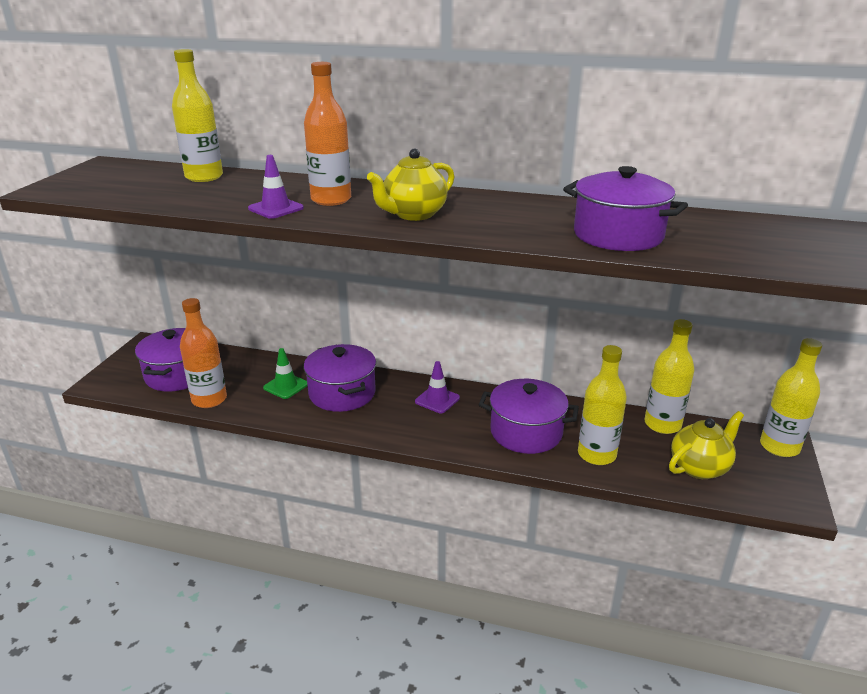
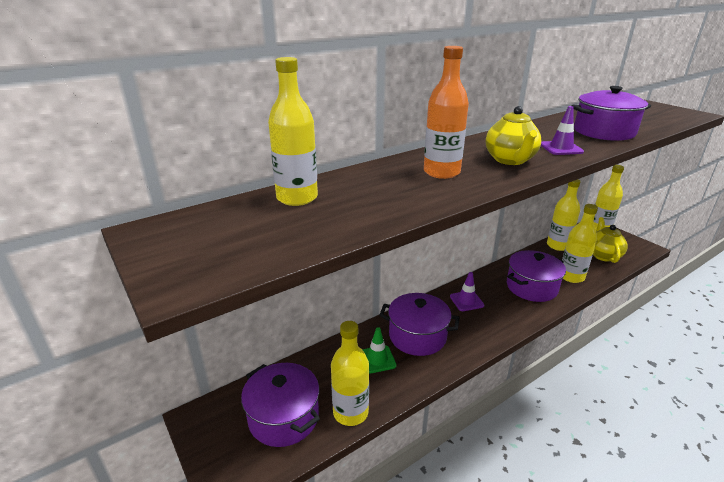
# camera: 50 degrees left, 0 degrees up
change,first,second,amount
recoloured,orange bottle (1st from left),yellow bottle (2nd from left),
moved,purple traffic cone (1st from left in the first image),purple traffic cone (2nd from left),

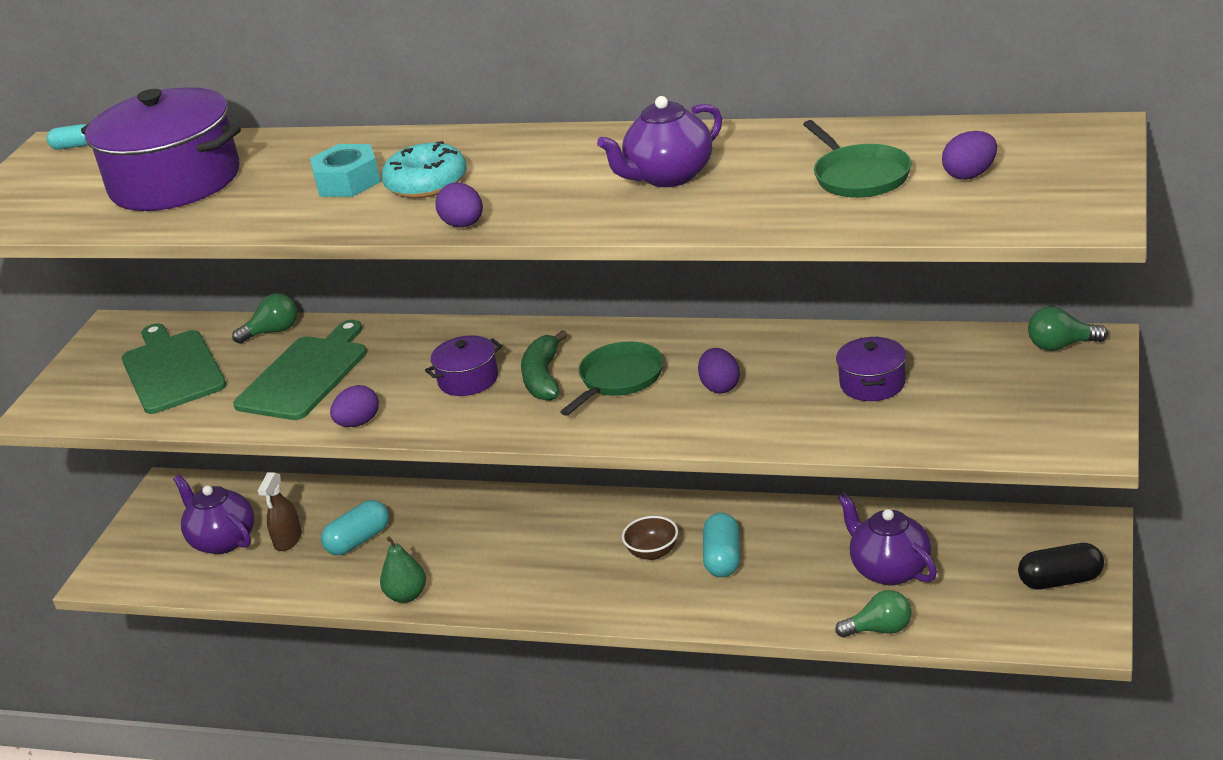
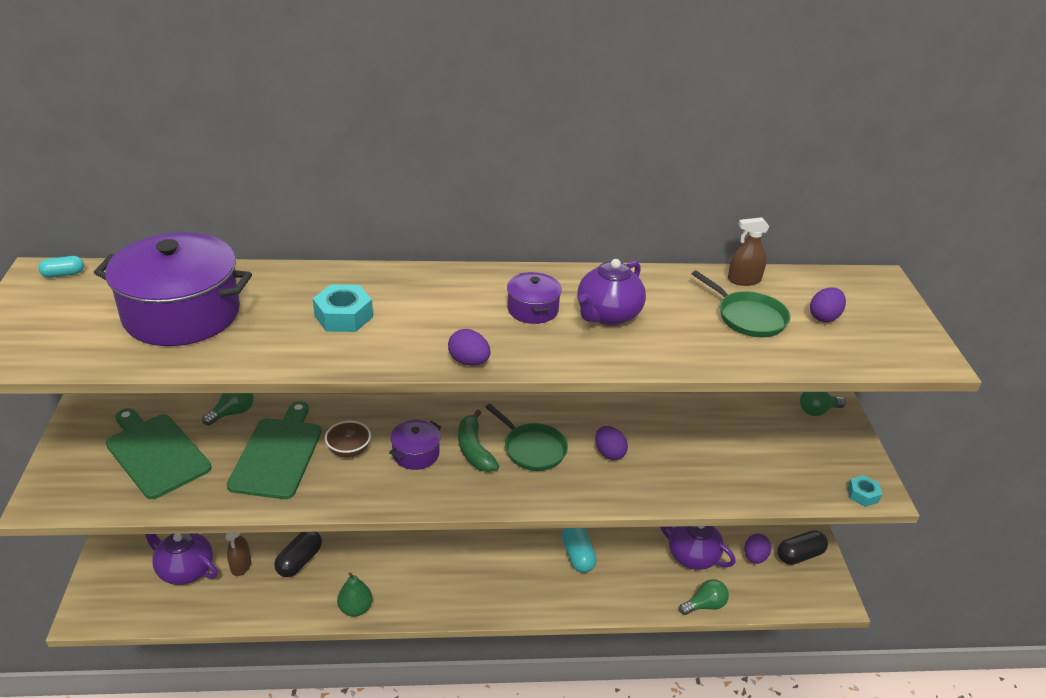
# camera: 25 degrees left, 5 degrees up
change,first,second,amount
recoloured,turquoise capsule (2nd from left),black capsule (1st from left),
moved,brown bowl,,
turned,green pan (1st from left),,120 degrees clockwise
moved,purple pot (3rd from left),,
added,,brown spray bottle (2nd from left),
moved,purple egg (1st from left in the first image),purple egg (3rd from left),
added,,turquoise nut (2nd from left),
removed,turquoise donut,,

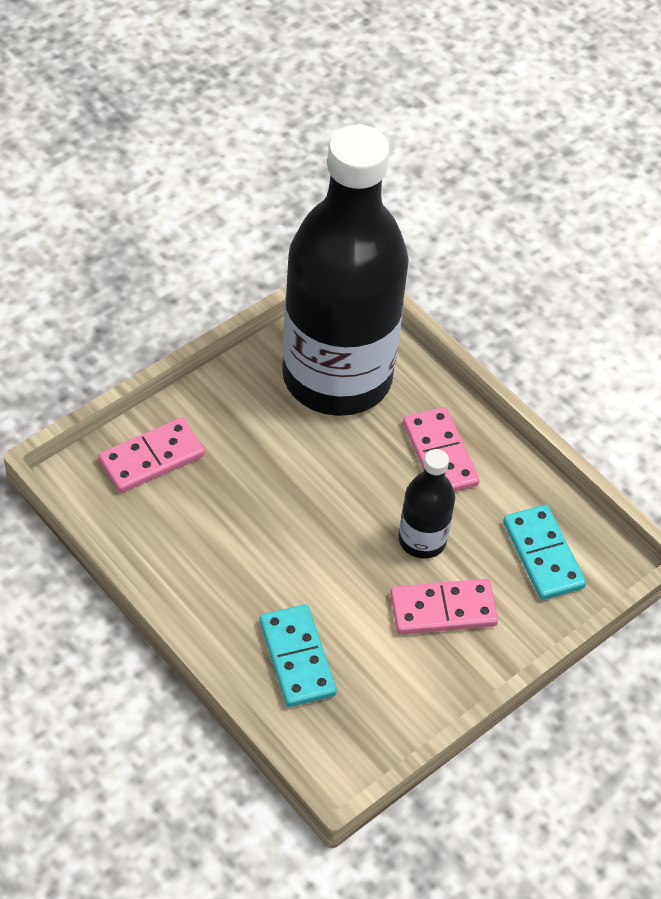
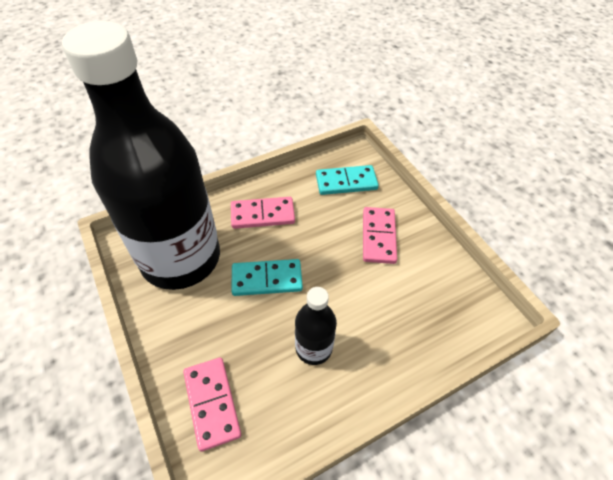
# camera: 75 degrees left, 0 degrees up
change,first,second,amount
moved,turquoise domino (1st from left),,
moved,black bottle (2nd from left),,

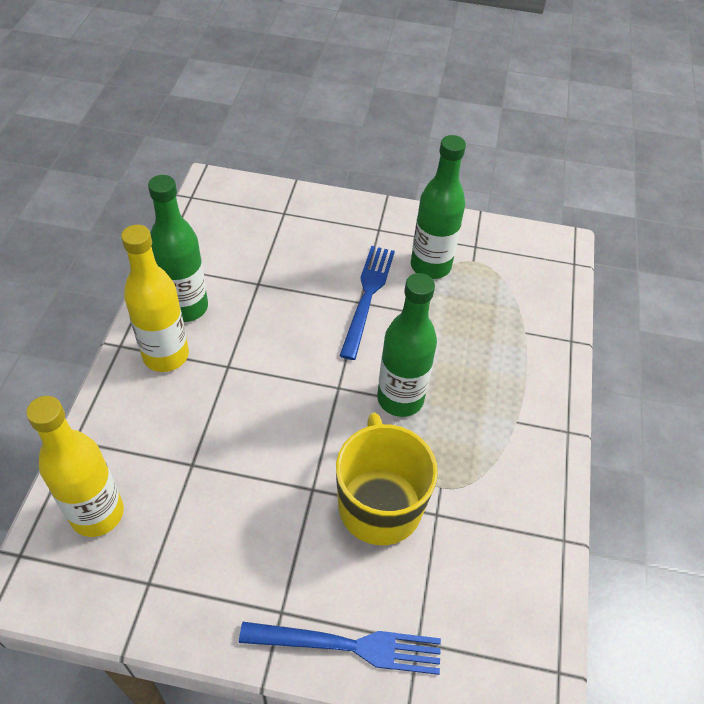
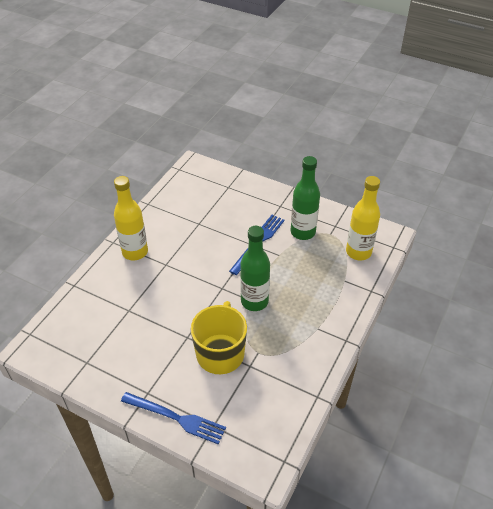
# camera: 20 degrees right, 5 degrees down
change,first,second,amount
moved,yellow bottle (1st from left in the first image),yellow bottle (2nd from left),
removed,green bottle (1st from left),,

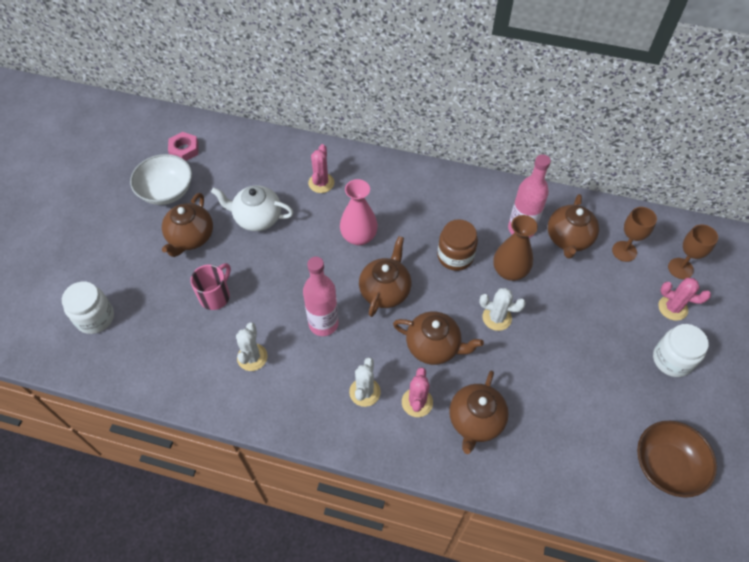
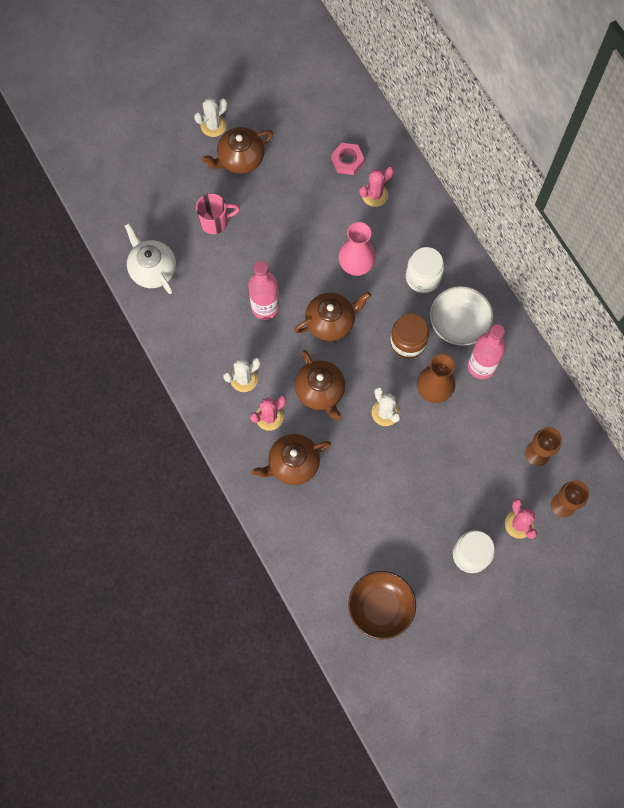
# camera: 45 degrees right, 15 degrees up
change,first,second,amount
moved,white teapot,,
moved,white cactus (1st from left),,
moved,pink nut,,
moved,white jar (1st from left),,
moved,white bowl,,
removed,brown teapot (5th from left),,

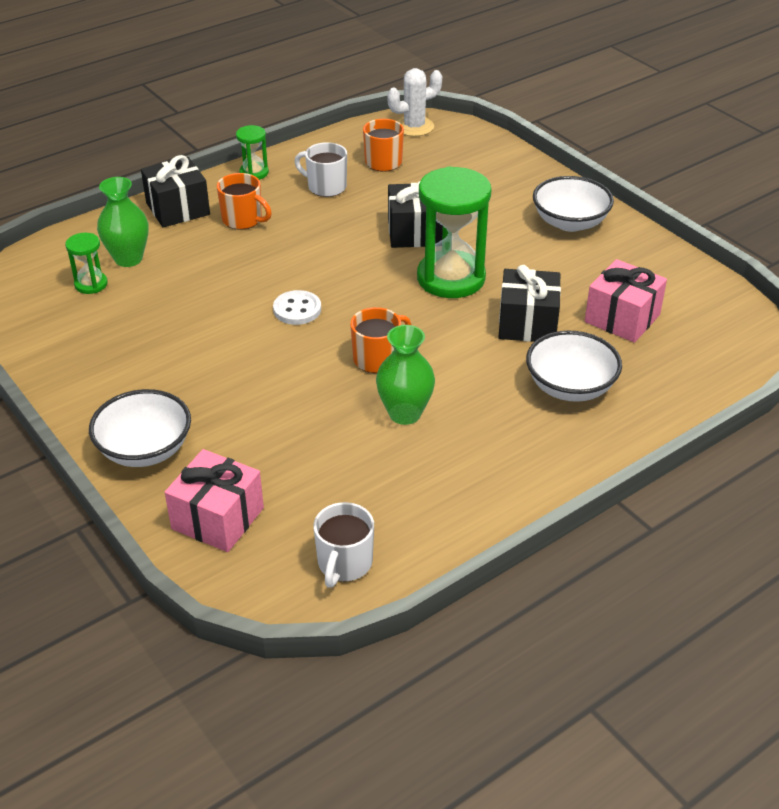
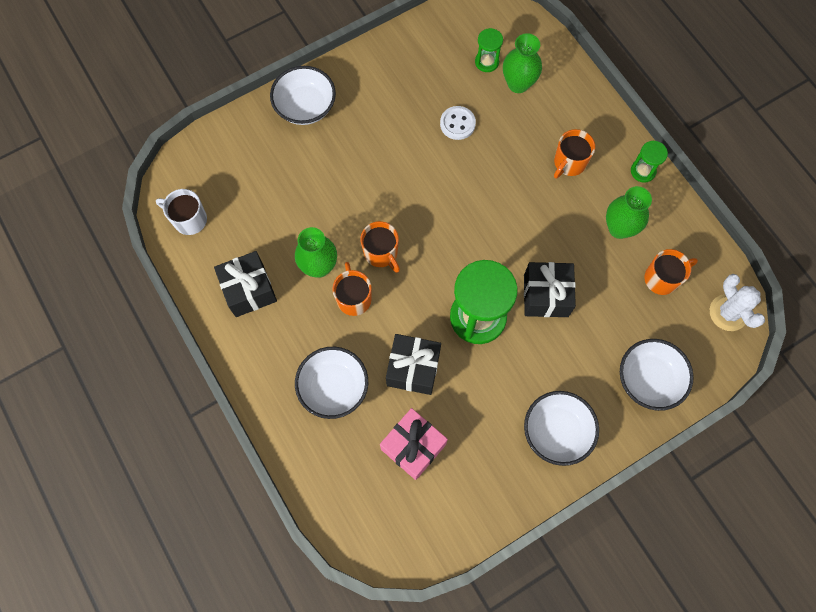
# camera: 95 degrees right, 30 degrees up
change,first,second,amount
moved,black gift (1st from left),,
added,,orange mug (1st from left),
moved,white button,,
replaced,white mug (1st from left),green vase (3rd from left),
added,,white bowl (4th from left),
removed,pink gift (1st from left),,

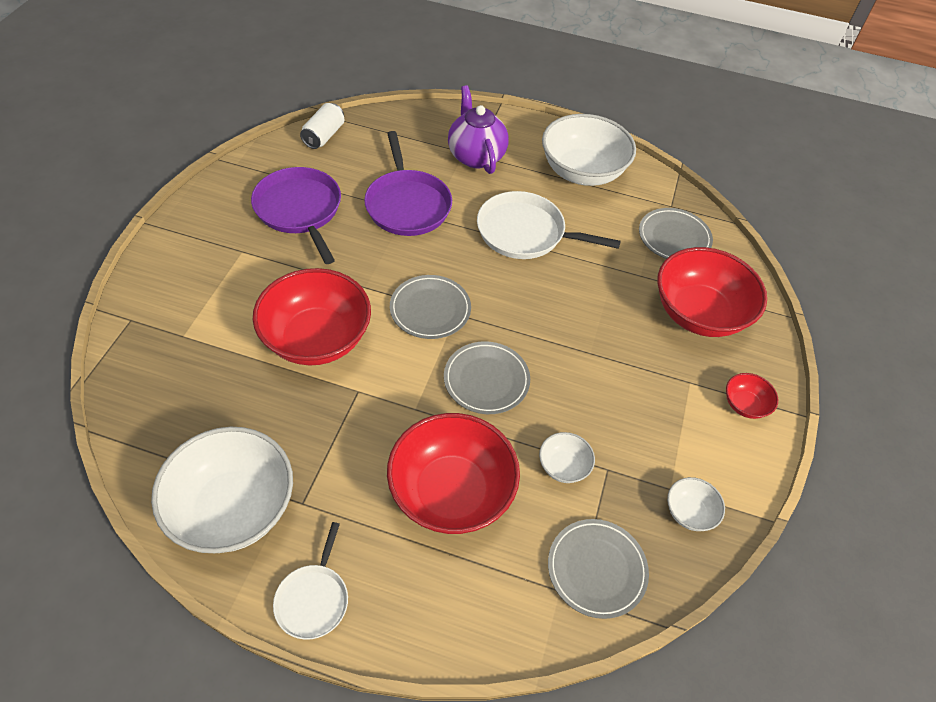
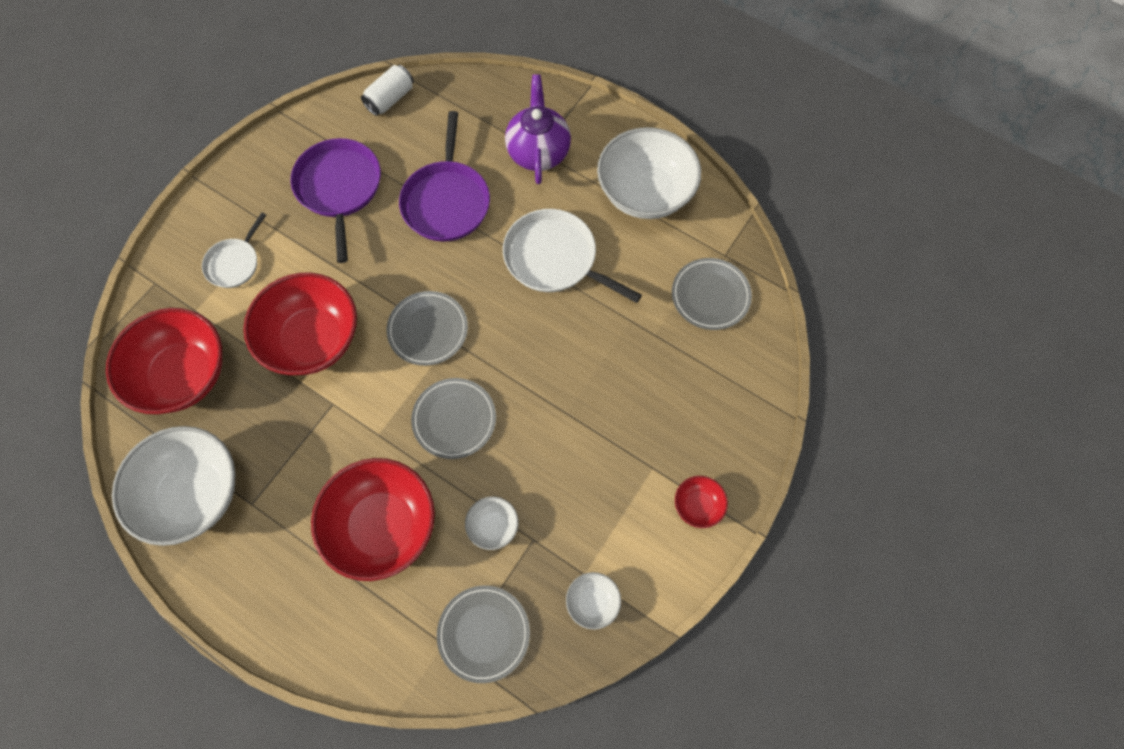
# camera: 20 degrees right, 15 degrees up
change,first,second,amount
moved,red bowl (3rd from left in the first image),red bowl (1st from left),
moved,white pan (1st from left),,

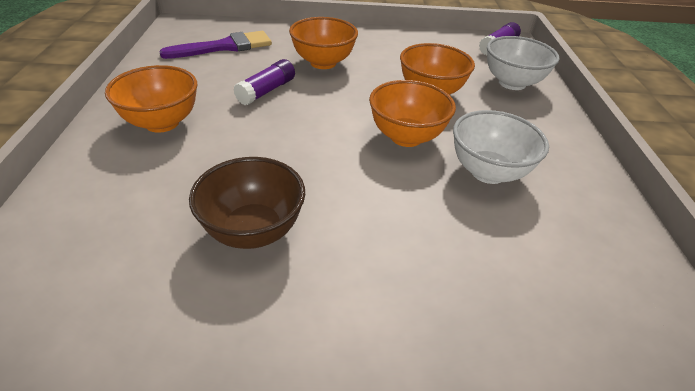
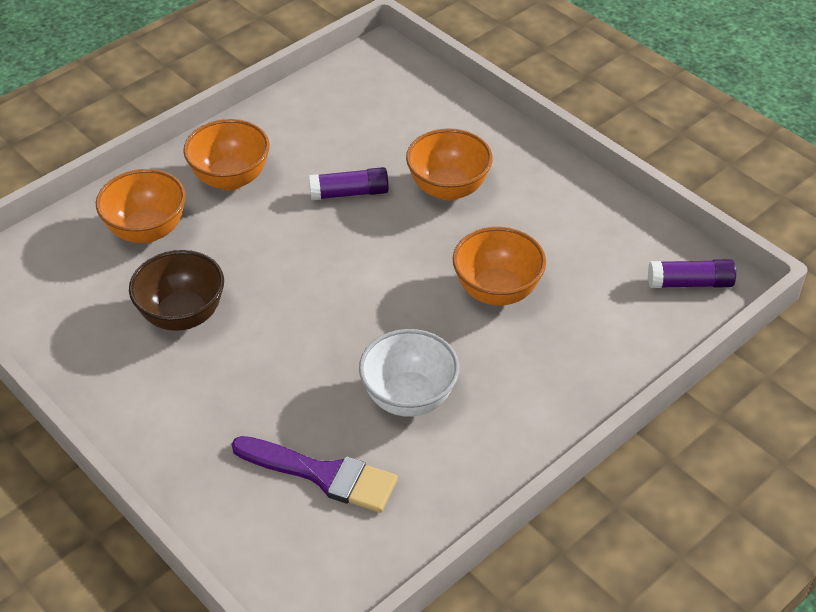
# camera: 50 degrees right, 5 degrees up
change,first,second,amount
moved,orange bowl (3rd from left in the first image),orange bowl (1st from left),
moved,purple brush,,
removed,white bowl (2nd from left),,

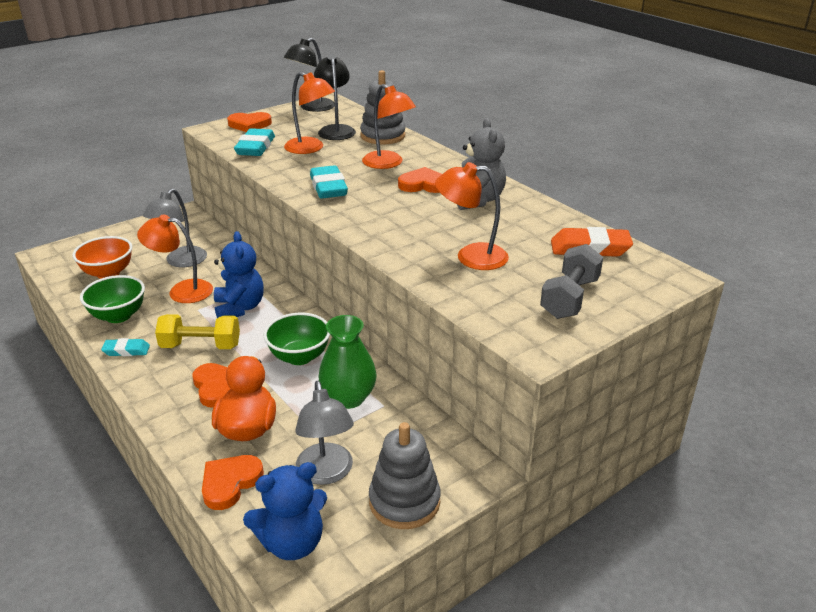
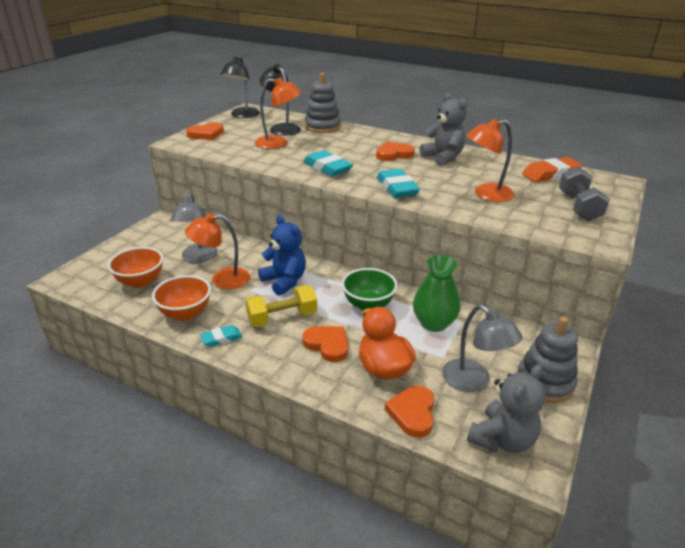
# camera: 25 degrees left, 0 degrees up
change,first,second,amount
recoloured,green bowl (1st from left),orange bowl (2nd from left),
moved,turquoise eraser (2nd from left in the first image),turquoise eraser (3rd from left),
recoloured,blue teddy bear (2nd from left),grey teddy bear (2nd from left),
removed,orange lamp (3rd from left),,

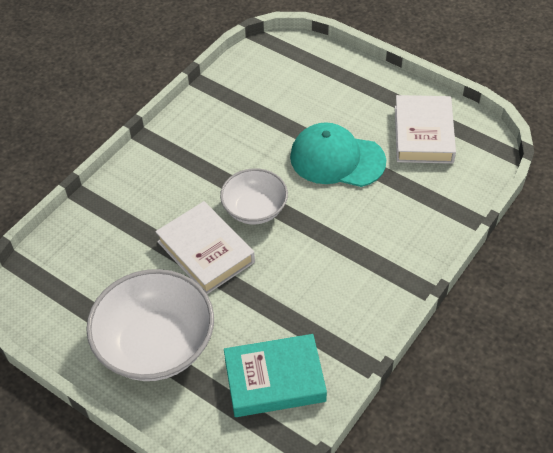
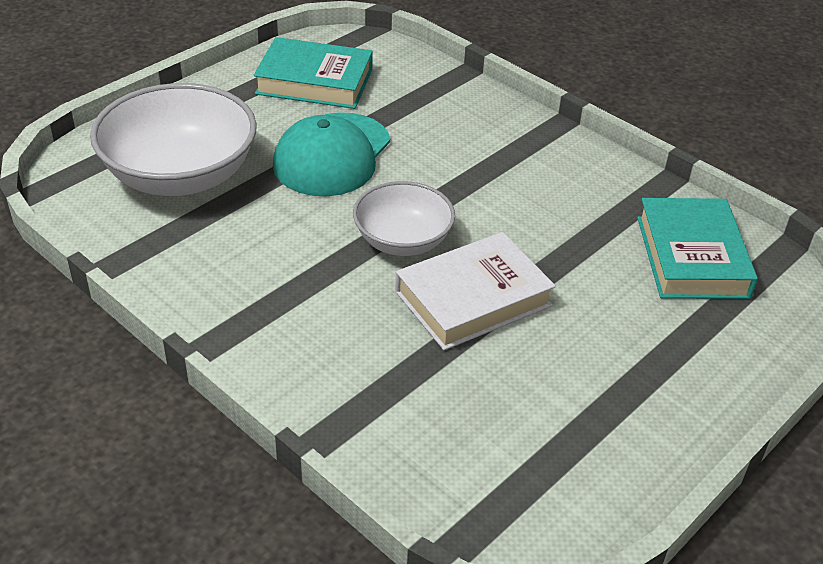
# camera: 85 degrees left, 10 degrees down
change,first,second,amount
moved,white bowl (1st from left),,
recoloured,white book (2nd from left),turquoise book (1st from left),

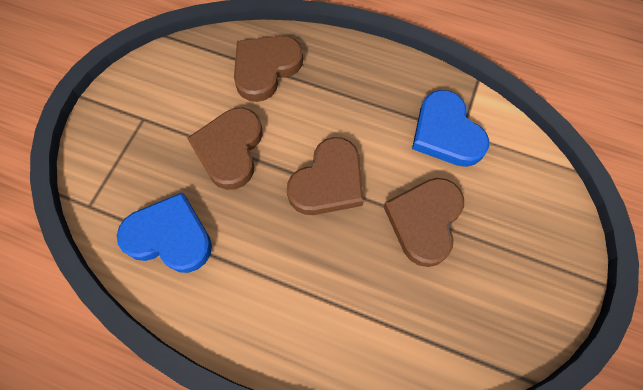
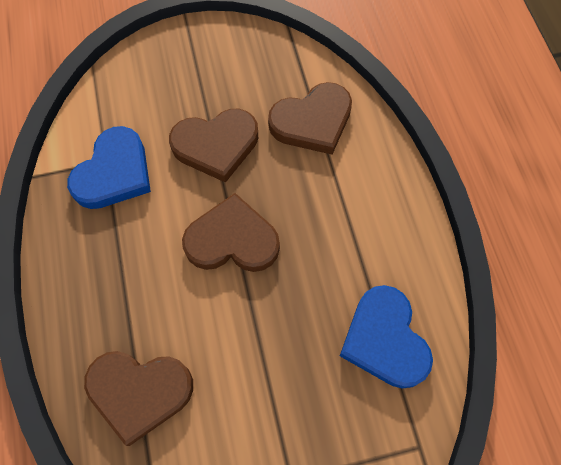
# camera: 125 degrees left, 0 degrees up
change,first,second,amount
moved,brown heart (1st from left in the first image),brown heart (4th from left),

